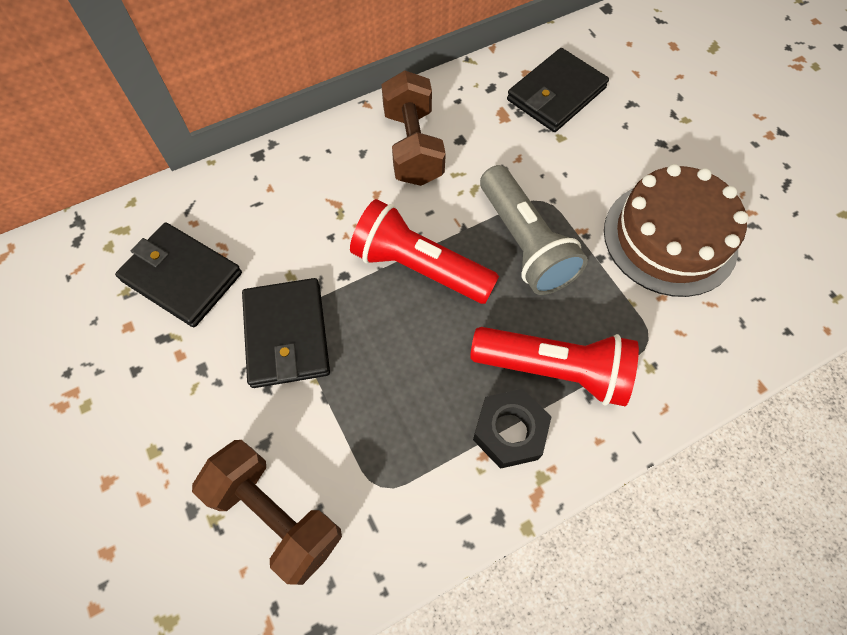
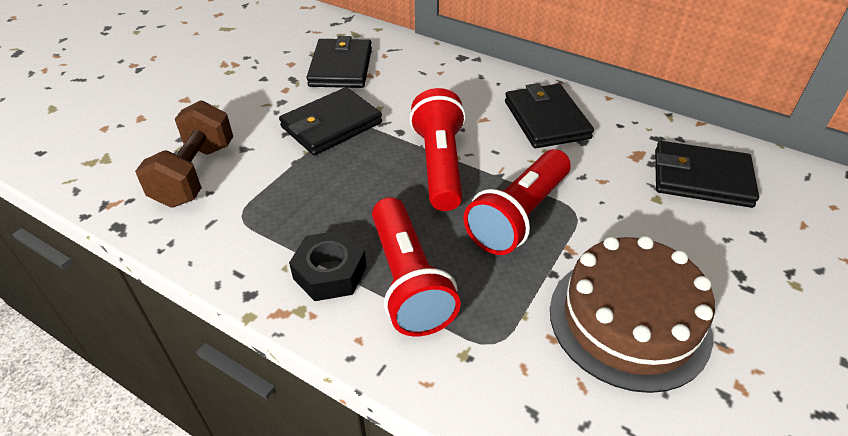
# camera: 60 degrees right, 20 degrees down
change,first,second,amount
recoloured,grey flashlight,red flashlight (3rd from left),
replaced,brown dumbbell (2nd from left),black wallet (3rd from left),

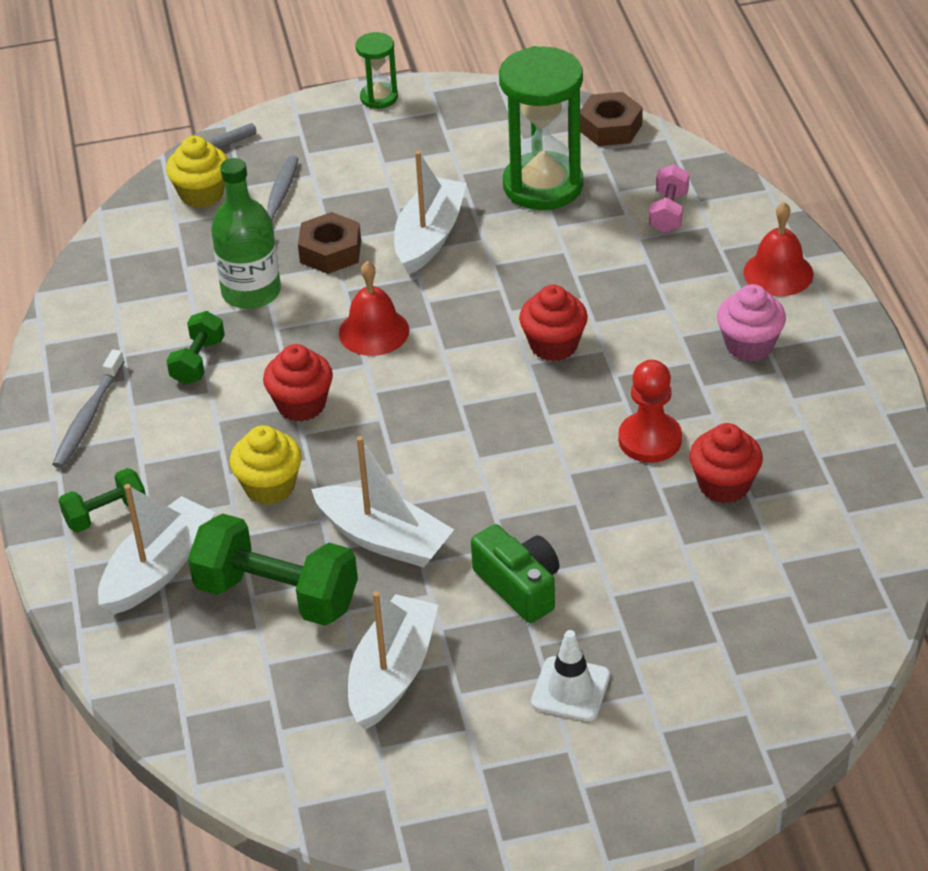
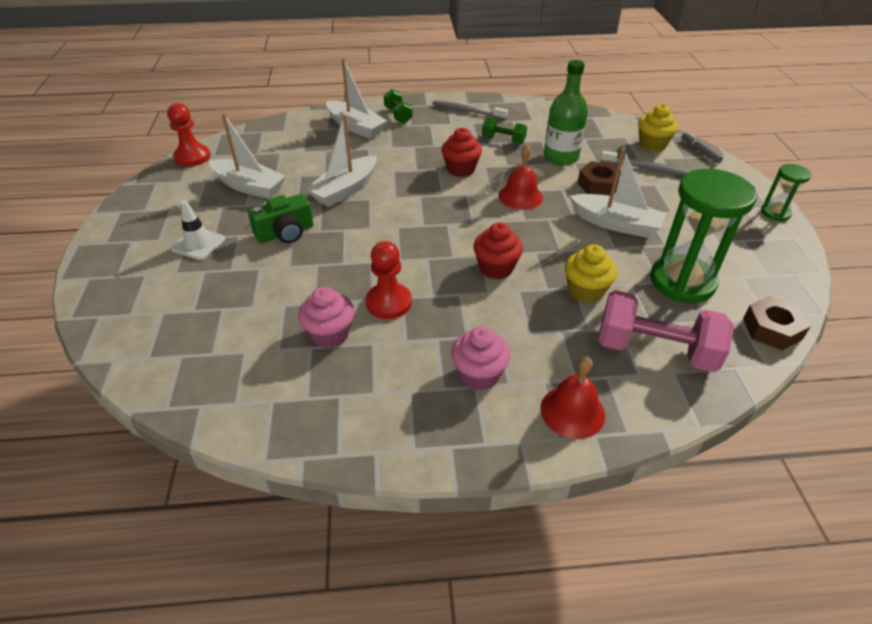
# camera: 95 degrees right, 0 degrees up
change,first,second,amount
added,,red pawn (1st from left),
recoloured,red cupcake (3rd from left),pink cupcake (1st from left),
moved,yellow cupcake (2nd from left in the first image),yellow cupcake (1st from left),
resized,pink dumbbell,,x1.87
removed,green dumbbell (3rd from left),,

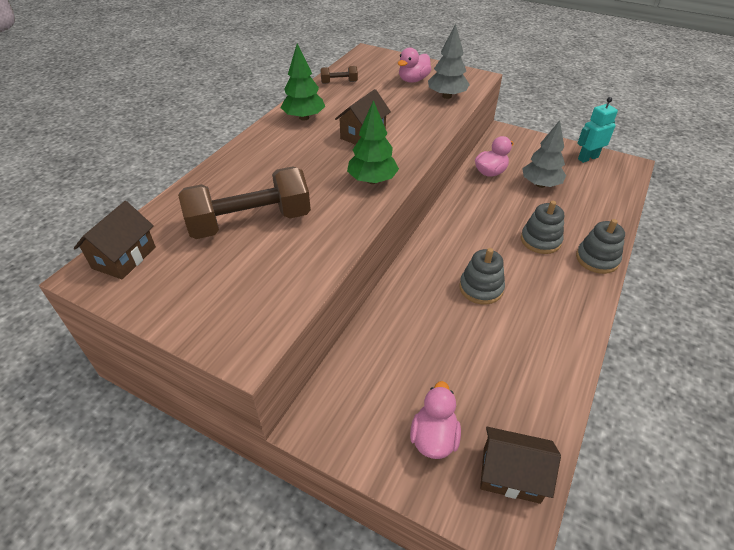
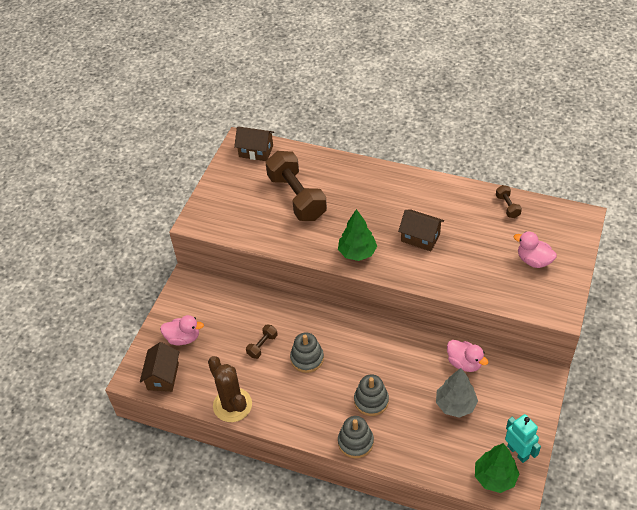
# camera: 85 degrees right, 5 degrees up
change,first,second,amount
added,,brown cactus,
added,,brown dumbbell (1st from left),
moved,green tree (1st from left in the first image),green tree (2nd from left),
removed,grey tree (1st from left),,

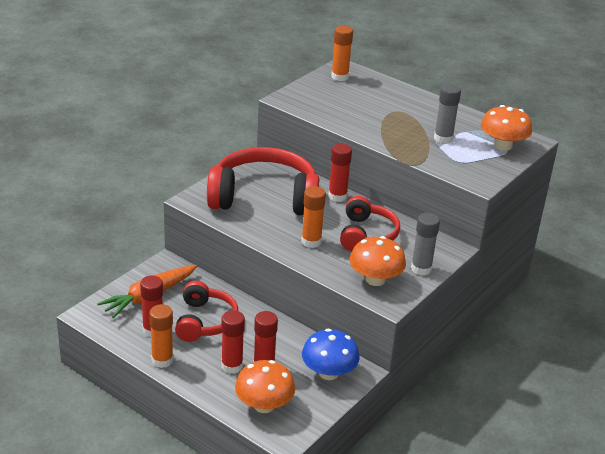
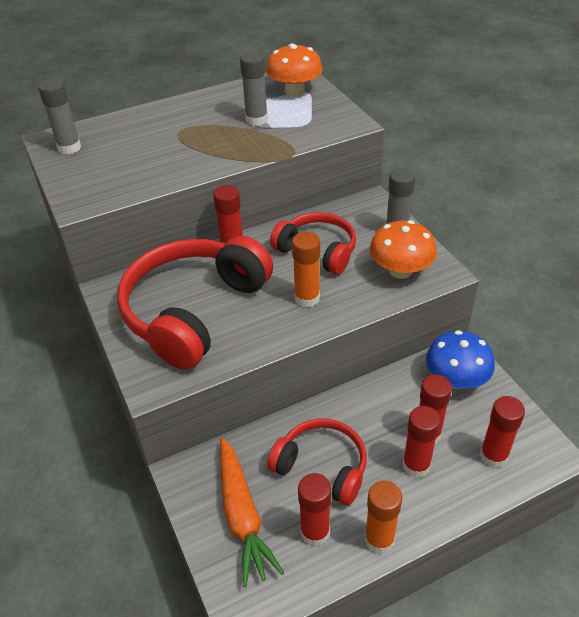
# camera: 60 degrees left, 10 degrees up
change,first,second,amount
recoloured,orange glue stick (3rd from left),grey glue stick (1st from left),
replaced,orange mushroom (1st from left),red glue stick (5th from left),

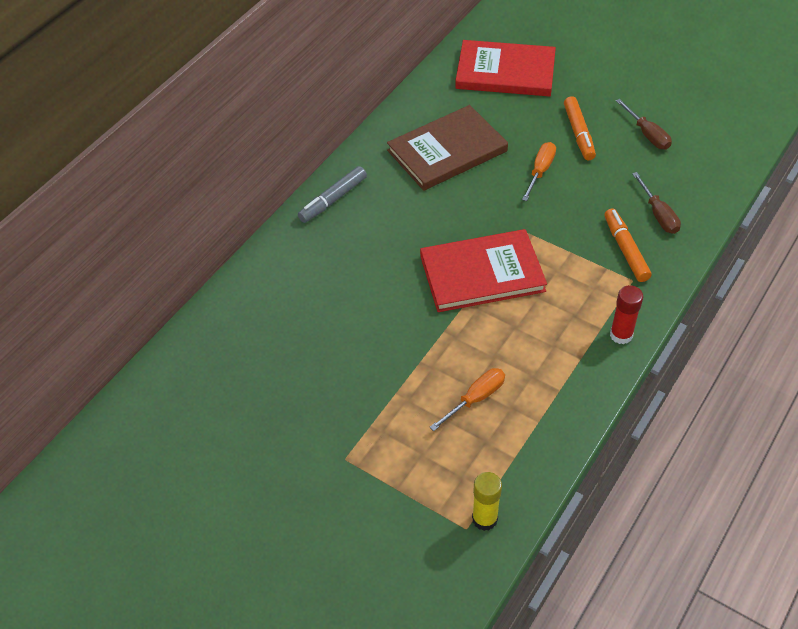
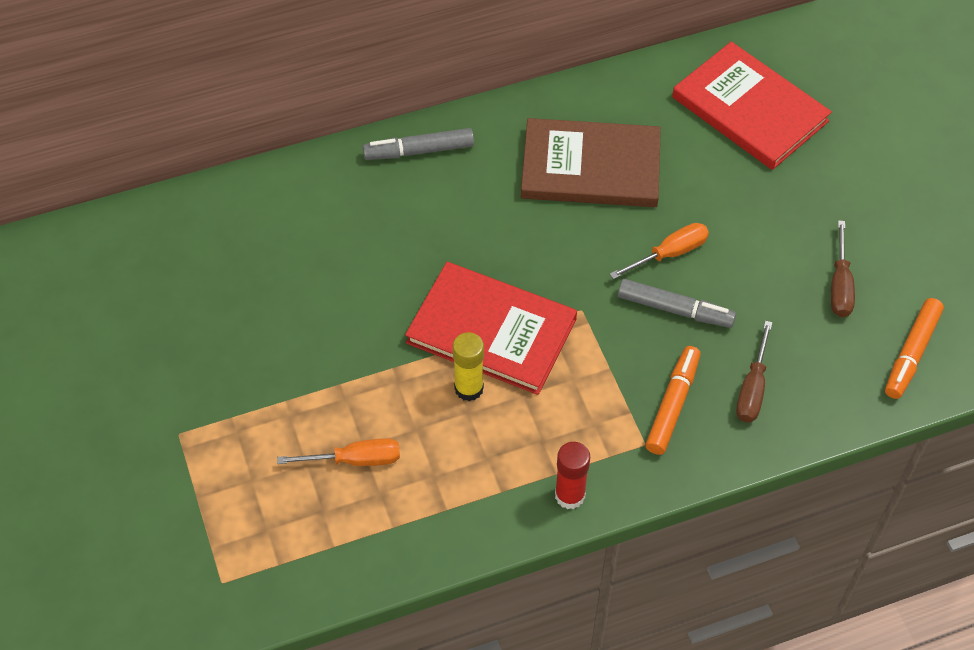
# camera: 35 degrees right, 5 degrees up
change,first,second,amount
moved,yellow glue stick,,
added,,grey marker (2nd from left),
moved,orange marker (1st from left in the first image),orange marker (2nd from left),

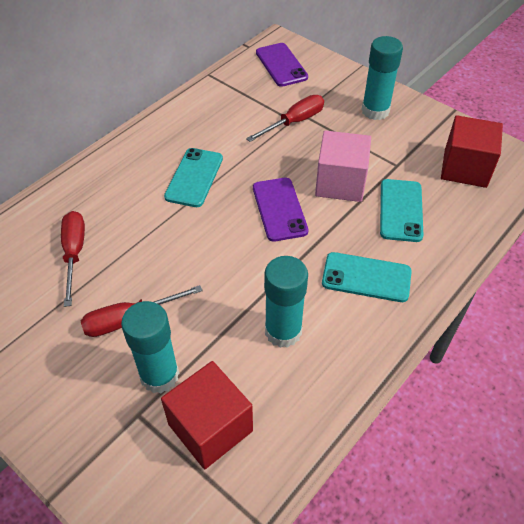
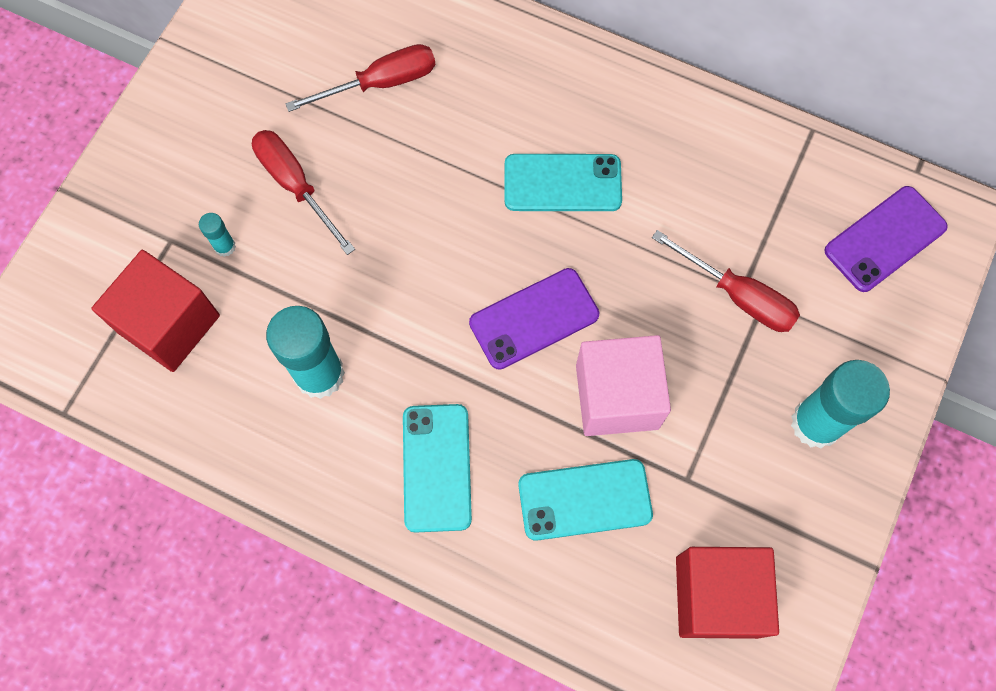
# camera: 75 degrees right, 20 degrees up
change,first,second,amount
resized,turquoise glue stick (1st from left),,x0.45

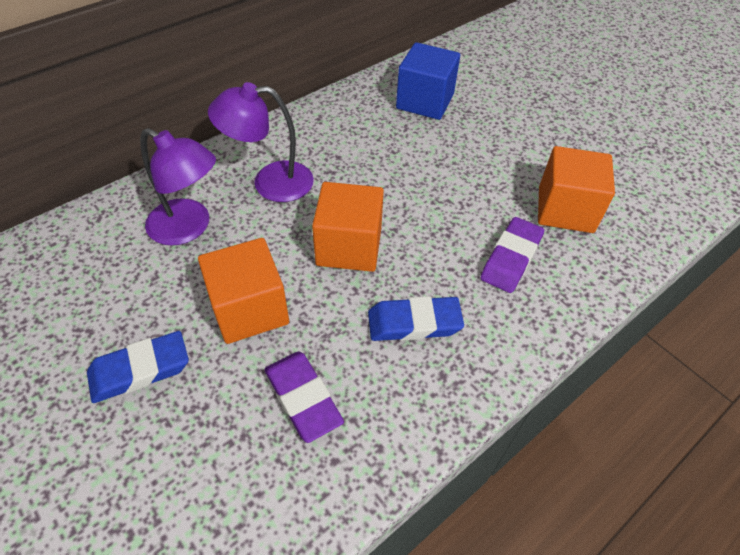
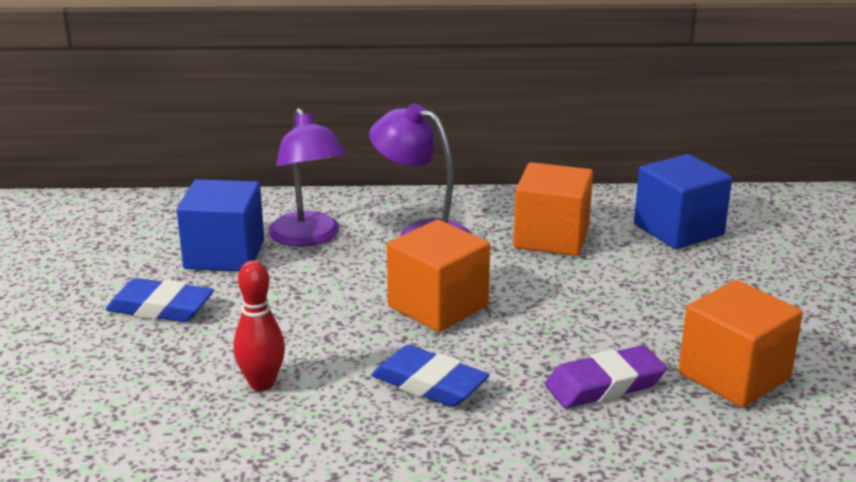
# camera: 40 degrees right, 25 degrees down
change,first,second,amount
added,,blue cube (1st from left),
replaced,purple eraser (1st from left),red bowling pin,
moved,orange cube (1st from left in the first image),orange cube (2nd from left),

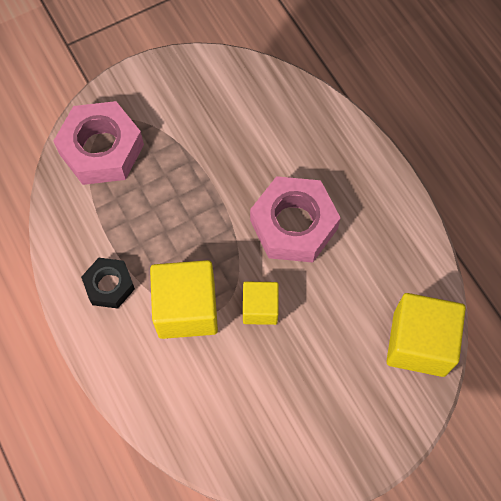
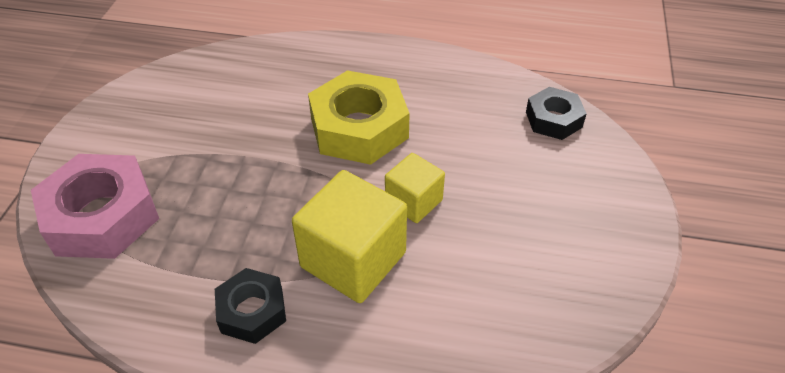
# camera: 50 degrees left, 20 degrees down
change,first,second,amount
recoloured,pink nut (2nd from left),yellow nut,
replaced,yellow cube (3rd from left),black nut (2nd from left),

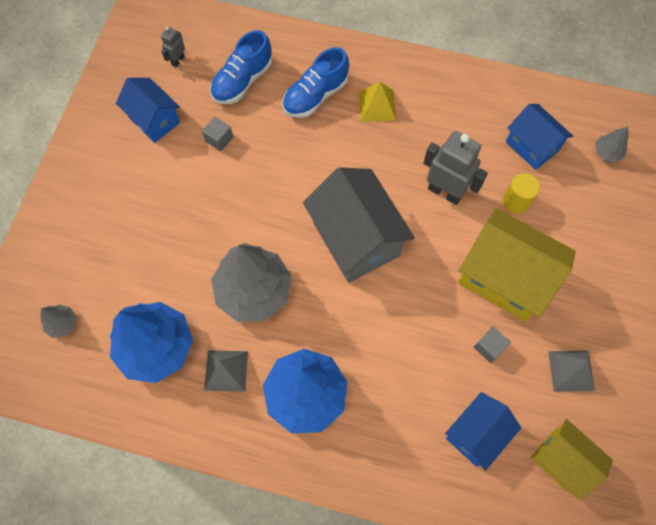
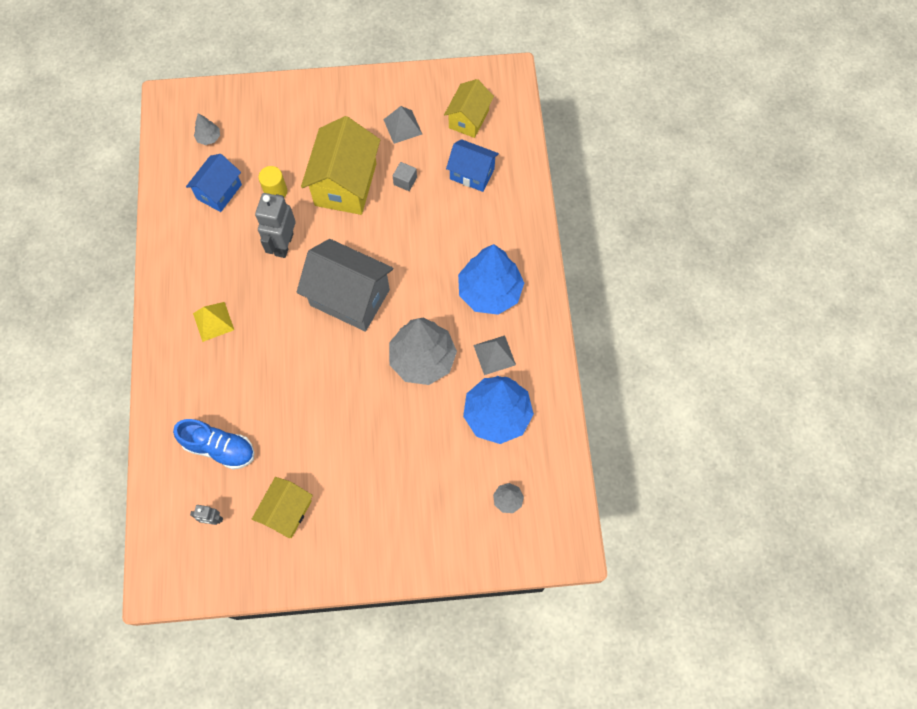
# camera: 110 degrees left, 0 degrees up
change,first,second,amount
recoloured,blue house (1st from left),yellow house (1st from left),
turned,grey house,,75 degrees clockwise
removed,grey cube (1st from left),,
removed,blue shoe (2nd from left),,

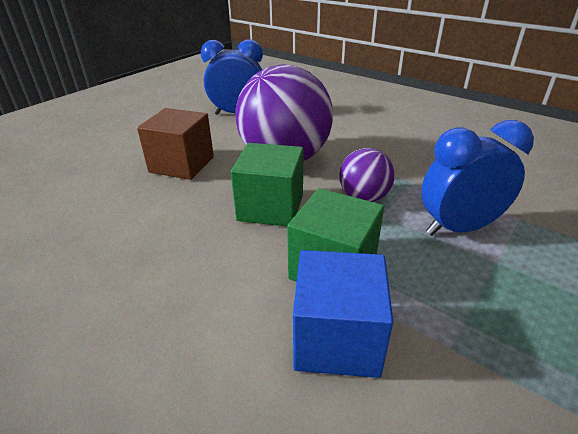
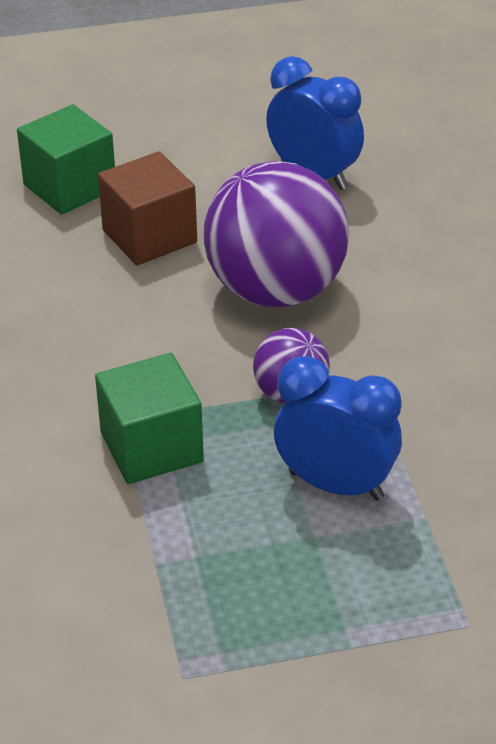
# camera: 40 degrees right, 5 degrees up
change,first,second,amount
moved,green cube (1st from left),,
removed,blue cube,,

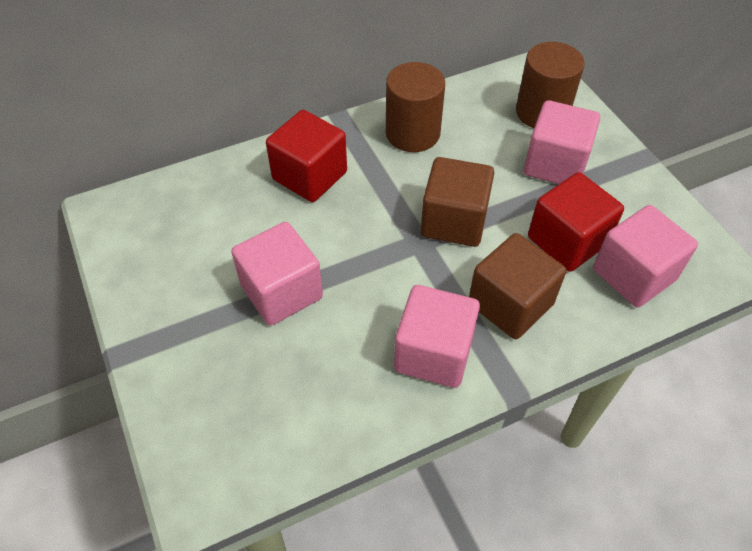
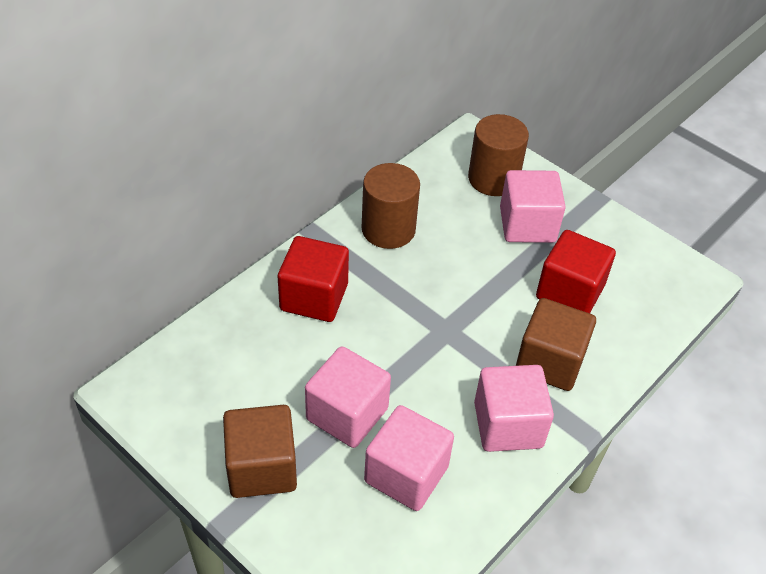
# camera: 25 degrees left, 5 degrees down
change,first,second,amount
moved,brown cube (1st from left),,
moved,pink cube (4th from left in the first image),pink cube (2nd from left),

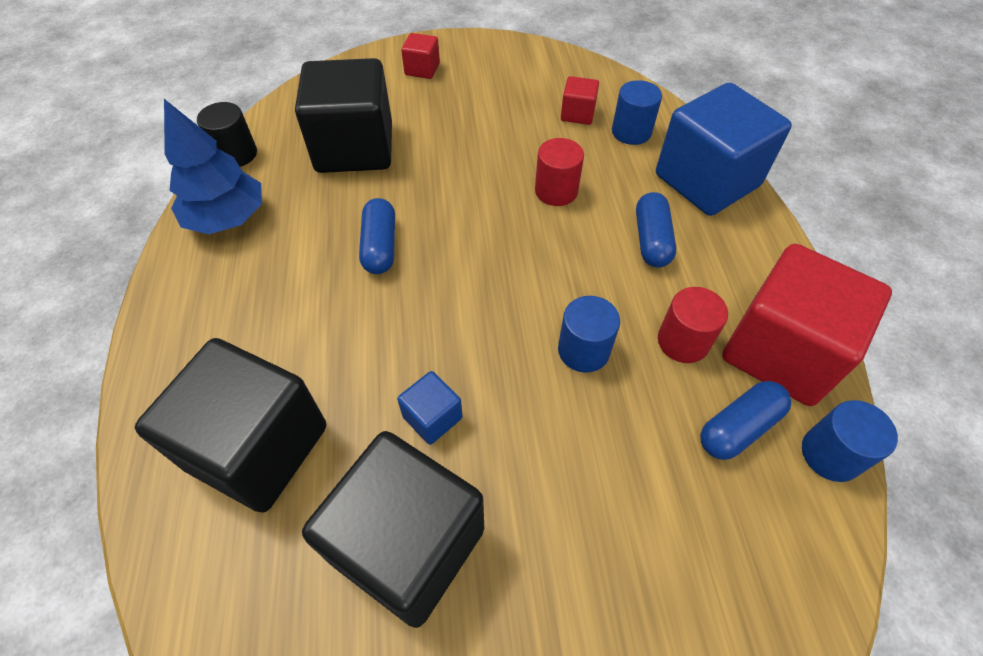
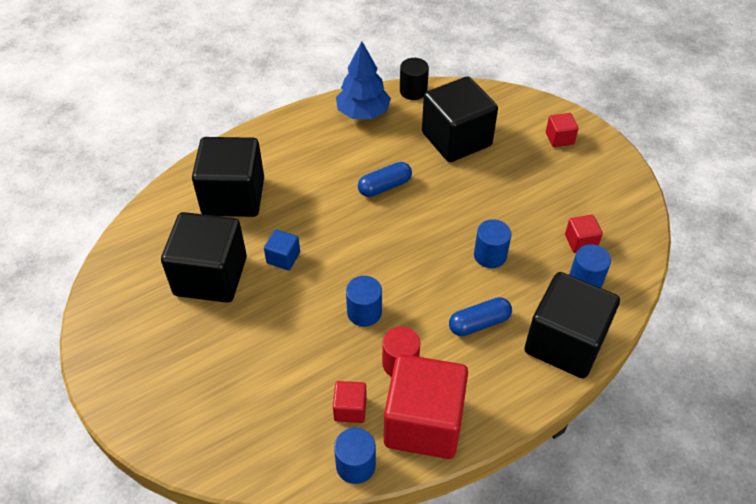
# camera: 65 degrees right, 5 degrees down
change,first,second,amount
replaced,blue capsule (3rd from left),red cube (1st from left),
recoloured,red cylinder (1st from left),blue cylinder (3rd from left),
recoloured,blue cube (2nd from left),black cube (4th from left),

